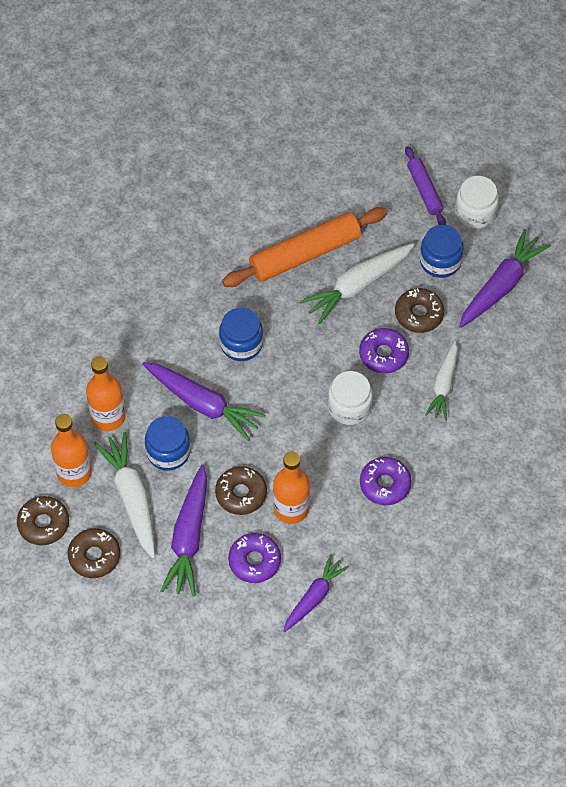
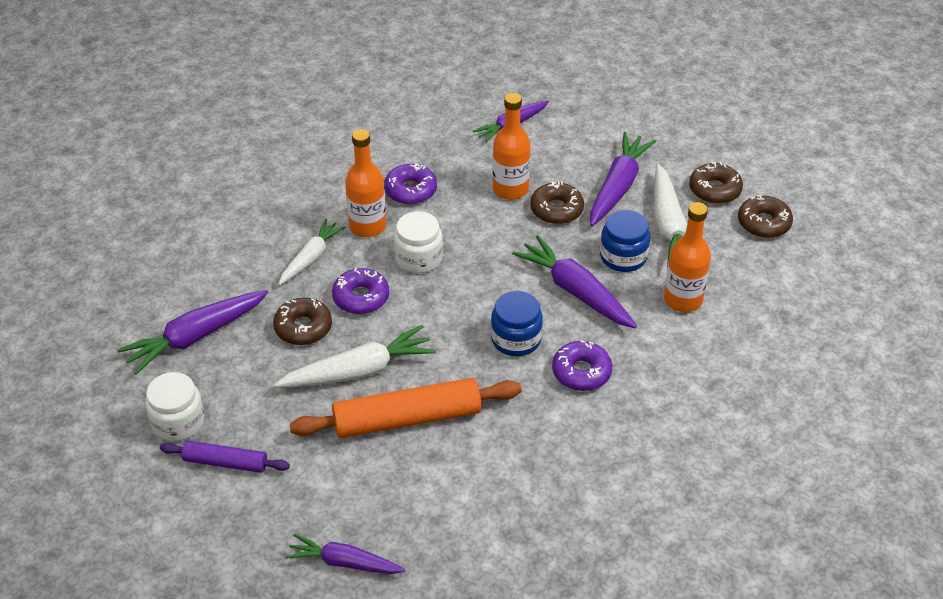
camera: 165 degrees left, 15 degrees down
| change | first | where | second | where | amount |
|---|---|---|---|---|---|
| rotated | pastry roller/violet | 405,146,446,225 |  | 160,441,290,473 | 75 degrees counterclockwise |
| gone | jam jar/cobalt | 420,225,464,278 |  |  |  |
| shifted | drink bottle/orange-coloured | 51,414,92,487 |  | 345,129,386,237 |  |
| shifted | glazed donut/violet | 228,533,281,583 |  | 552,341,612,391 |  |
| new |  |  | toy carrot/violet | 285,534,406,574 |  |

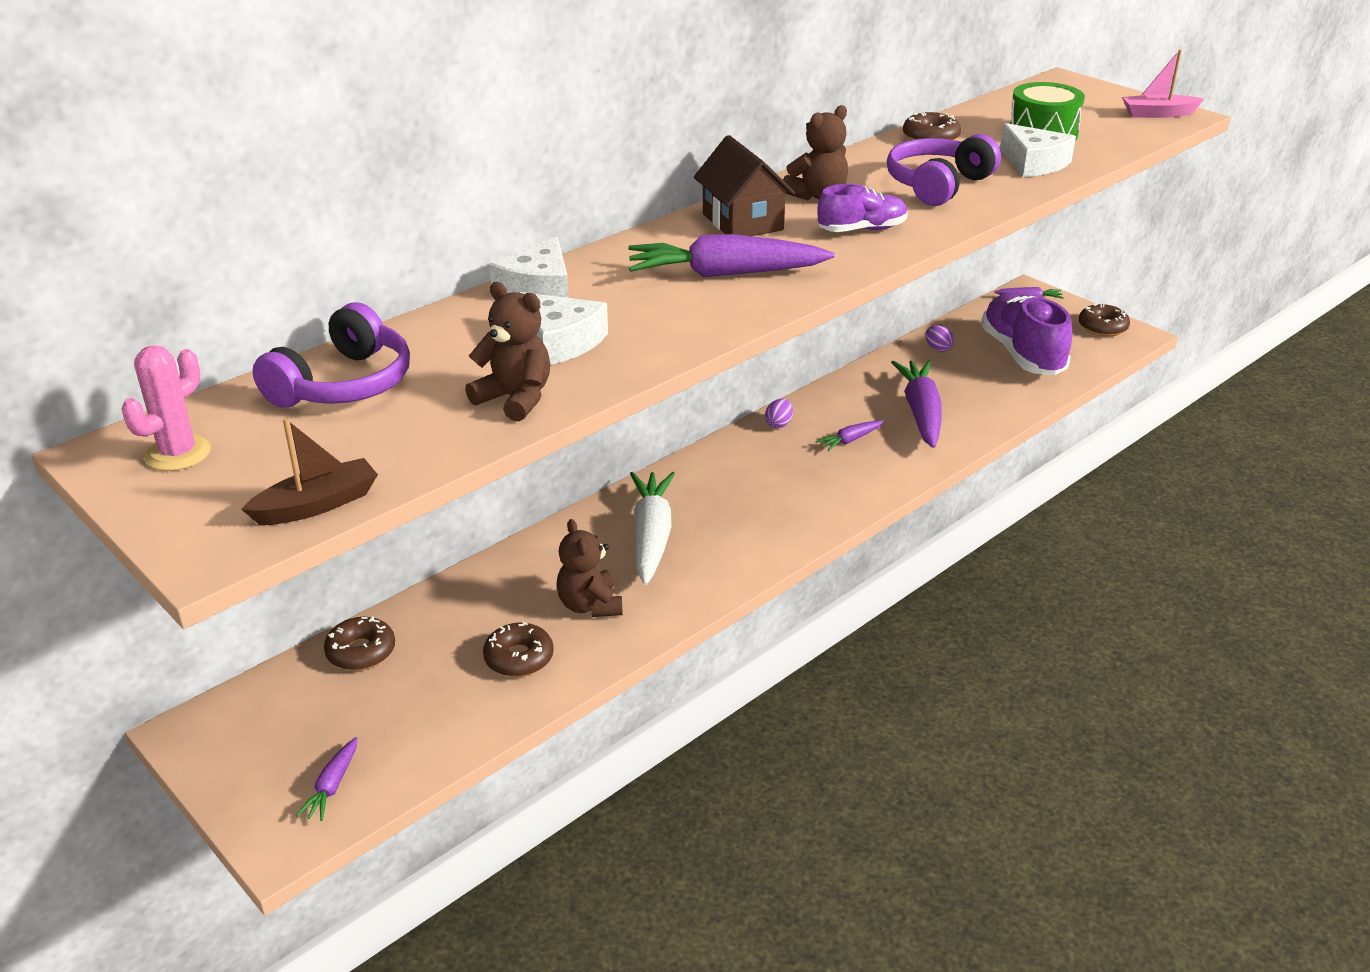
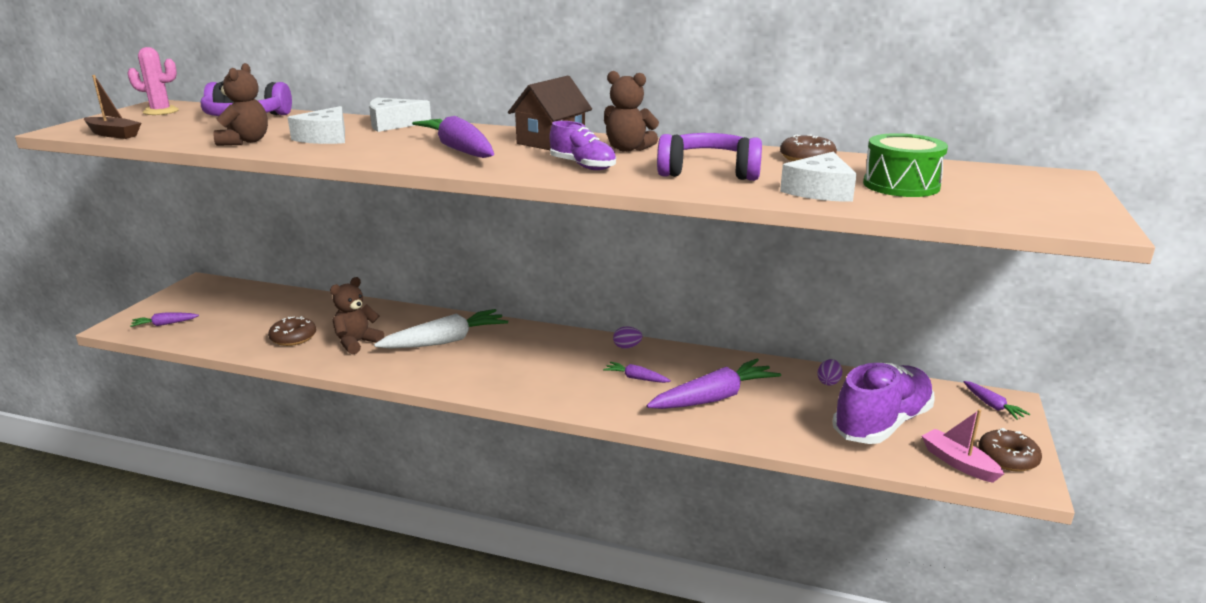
camera: 60 degrees right, 10 degrees down
| change | first | where | second | where | amount |
|---|---|---|---|---|---|
| shifted | toy boat/pink | 1122,50,1204,118 |  | 922,409,1004,483 |  |
| gone | glazed donut/dark brown | 324,616,395,671 |  |  |  |

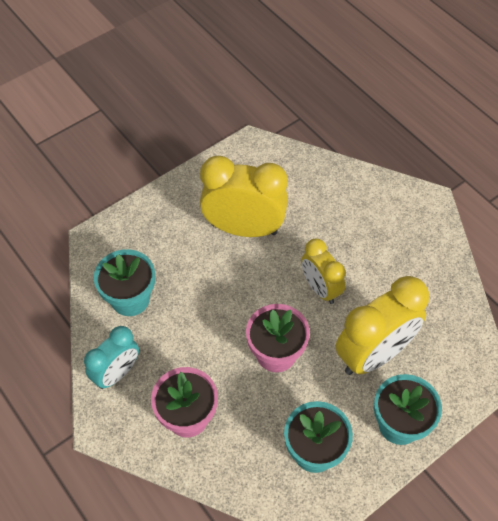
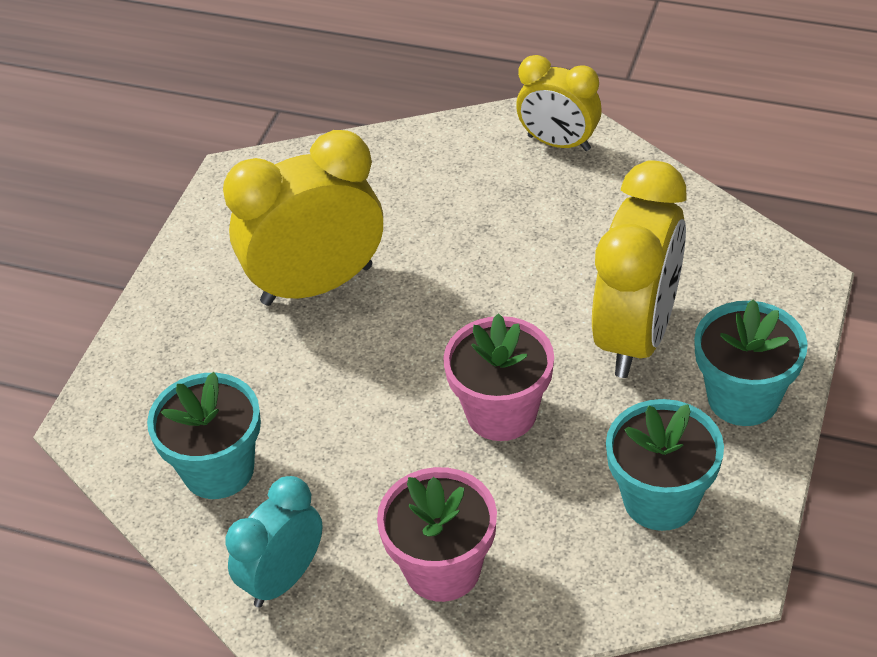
camera: 30 degrees left, 10 degrees down
| change | first | where | second | where | amount |
|---|---|---|---|---|---|
| shifted | bedside clock/golden | 301,239,346,304 |  | 516,55,602,151 |  |
| rotated | bedside clock/teal | 84,326,139,389 |  | 226,476,323,608 | 150 degrees counterclockwise |

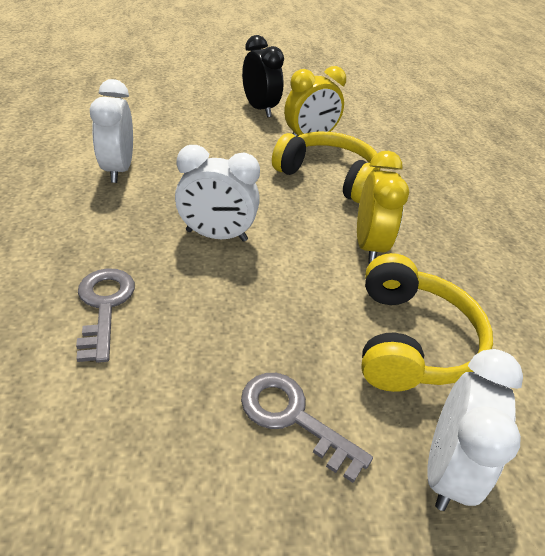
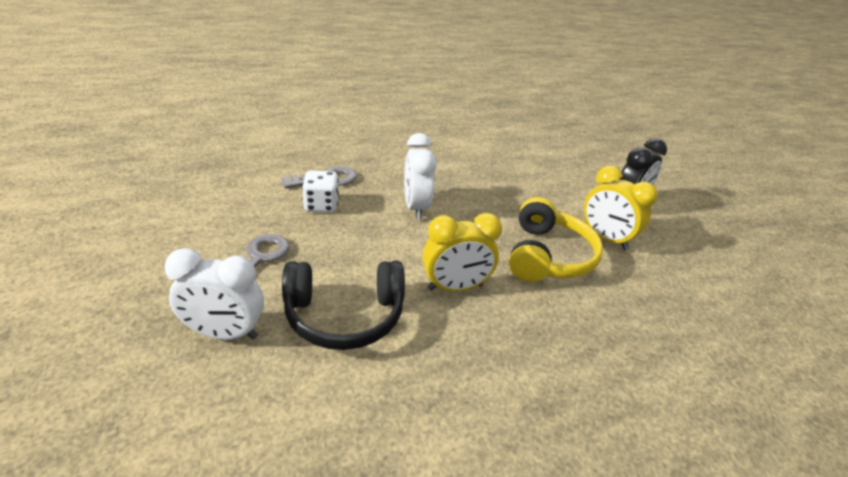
camera: 75 degrees right, 5 degrees down
| change | first | where | second | where | amount |
|---|---|---|---|---|---|
| gone | bedside clock/snow-white | 90,79,133,183 |  |  |  |
| repainted | headphones/golden | 361,253,493,392 | headphones/ebony | 282,261,405,350 |  |
| new |  |  | dice/snow-white | 302,170,339,212 |  |

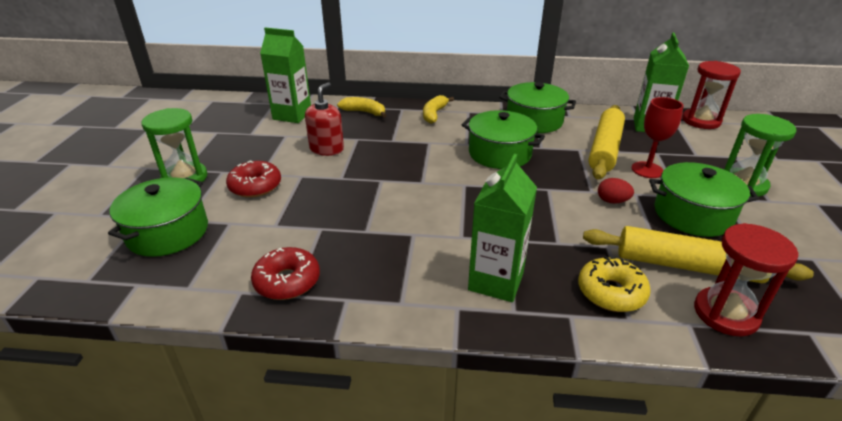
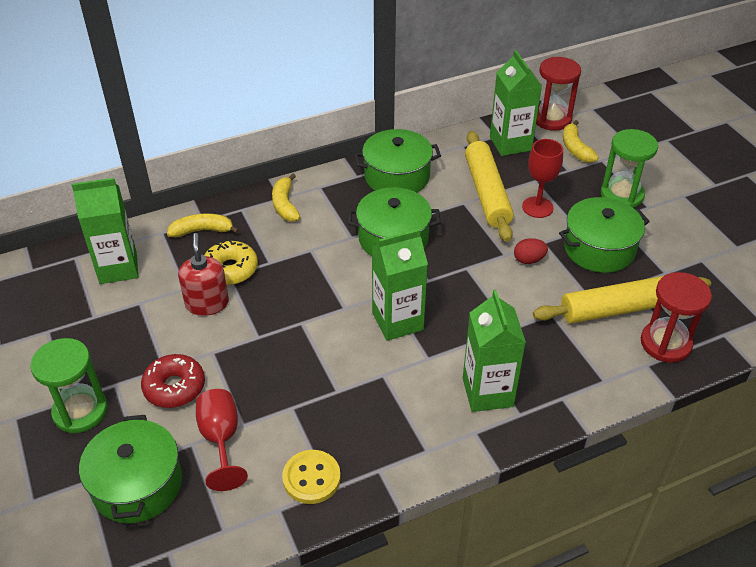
camera: 30 degrees left, 10 degrees up
| change | first | where | second | where | amount |
|---|---|---|---|---|---|
| swapped | glazed donut/crimson | 251,247,320,300 | sewing button/golden | 282,450,341,504 |  |
| shifted | glazed donut/golden | 578,256,651,312 |  | 204,240,258,285 |  |
| new |  |  | banana fruit/golden | 563,120,599,163 |  |
| new |  |  | milk carton/green | 372,229,428,341 |  |
| new |  |  | chalice/crimson | 196,389,248,491 |  |

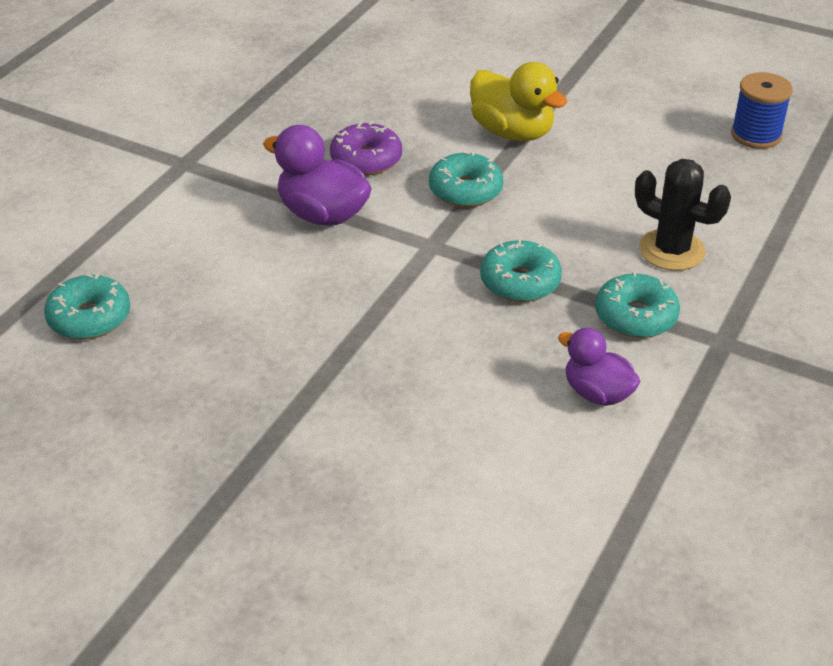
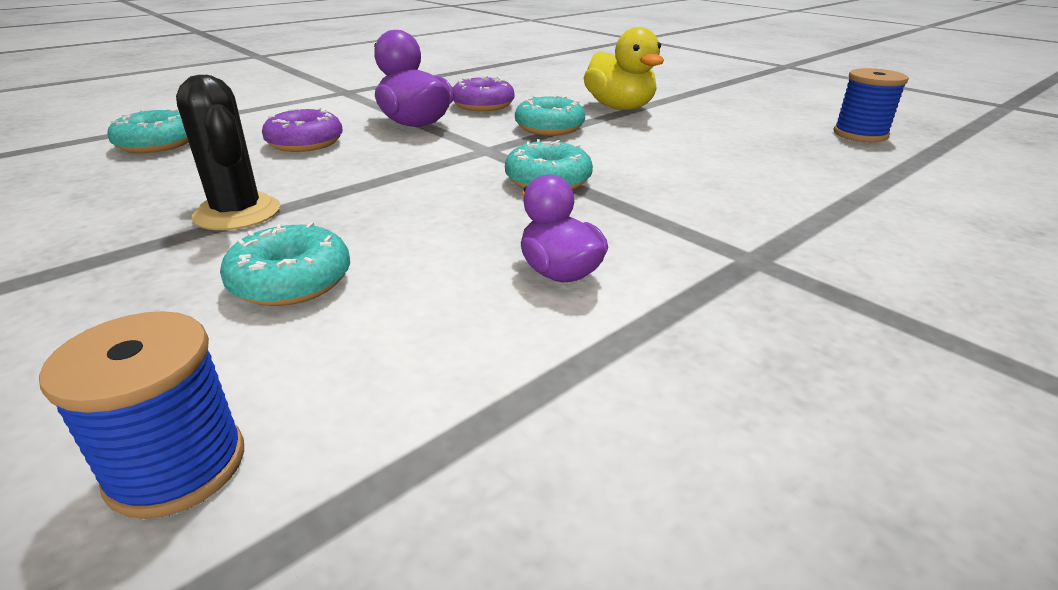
camera: 20 degrees right, 10 degrees down
| change | first | where | second | where | amount |
|---|---|---|---|---|---|
| shifted | prickly plant/ebony | 635,159,731,271 |  | 176,75,280,230 |  |
| shifted | glazed donut/teal | 595,271,680,338 |  | 220,222,350,306 |  |
| new |  |  | glazed donut/violet | 262,108,343,152 |  |
| new |  |  | bobbin/cobalt | 39,311,244,519 |  |

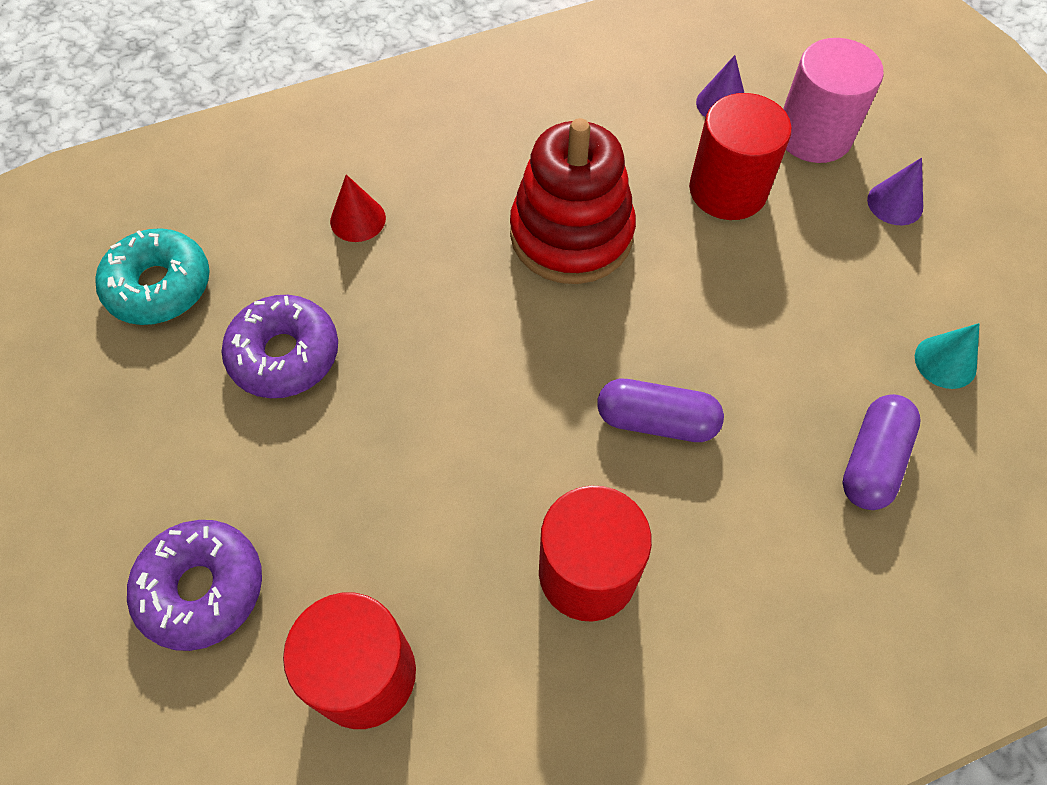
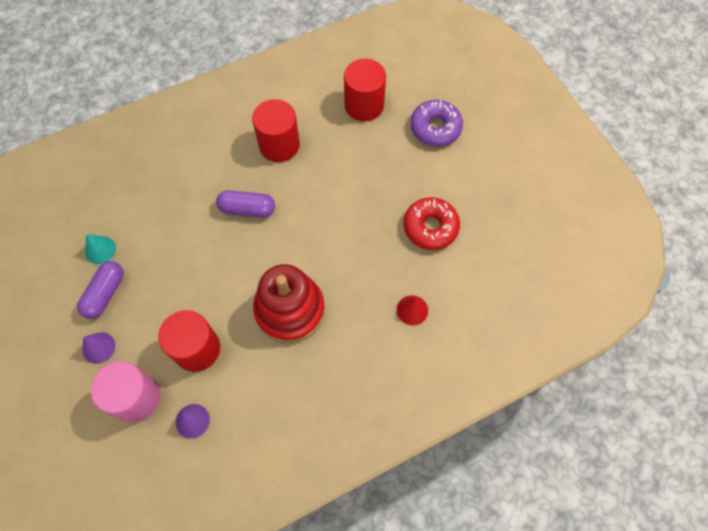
camera: 175 degrees right, 5 degrees up
| change | first | where | second | where | amount |
|---|---|---|---|---|---|
| gone | glazed donut/teal | 95,228,210,325 |  |  |  |
| repainted | glazed donut/violet | 222,295,338,398 | glazed donut/crimson | 404,197,460,250 |  |
| shifted | pill shape/violet | 842,394,921,510 |  | 77,261,124,319 |  |

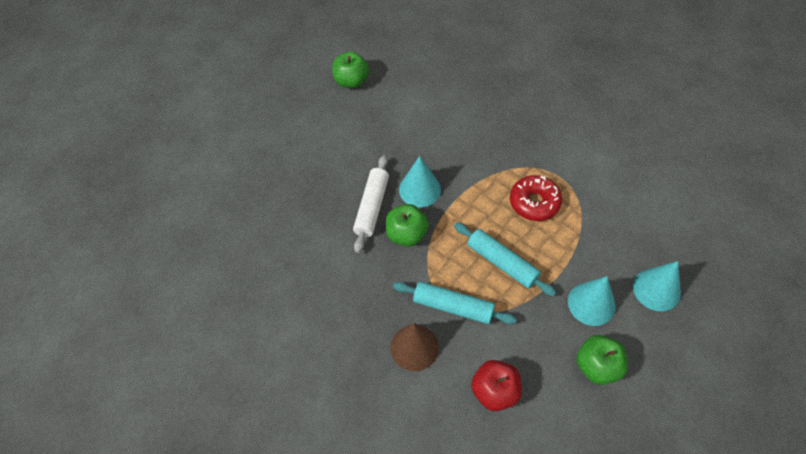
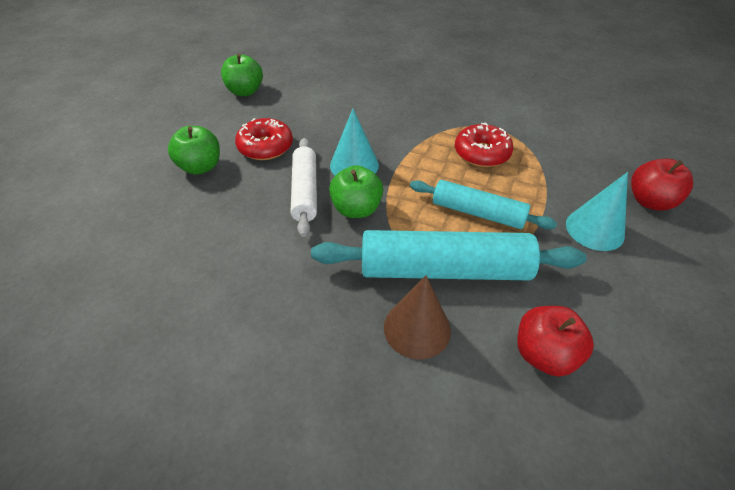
camera: 20 degrees left, 10 degrees down
| change | first | where | second | where | amount |
|---|---|---|---|---|---|
| swapped | cone/teal | 633,261,681,311 | apple fruit/crimson | 631,158,693,211 |  |
| scaled | pastry roller/teal | 393,281,517,324 |  | 311,230,587,281 | x1.62 |
| shifted | apple fruit/green | 576,335,628,385 |  | 168,126,220,175 |  |
| new |  |  | glazed donut/crimson | 235,118,293,160 |  |

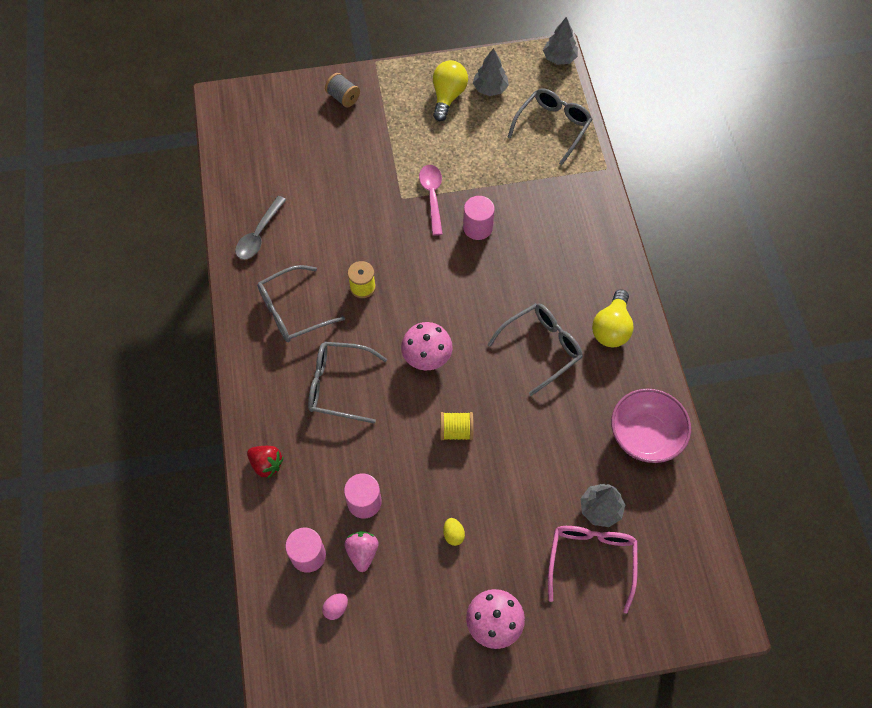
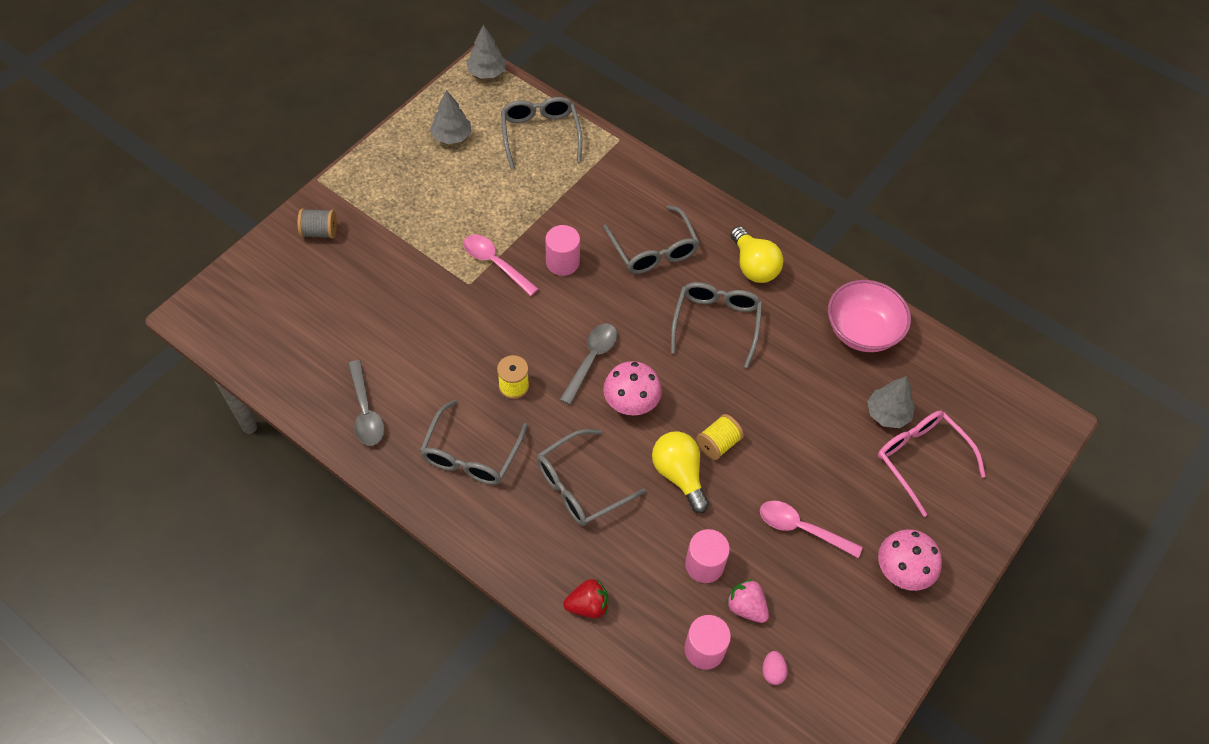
camera: 45 degrees left, 5 degrees down
| change | first | where | second | where | amount |
|---|---|---|---|---|---|
| shifted | lightbulb/golden | 433,60,468,121 |  | 652,431,709,513 |  |
| swapped | egg shape/golden | 443,518,465,546 | spoon/pink | 760,501,863,558 |  |
| new |  |  | spectacles/gray | 603,205,700,274 |  |
| new |  |  | spoon/gray | 560,323,617,405 |  |

